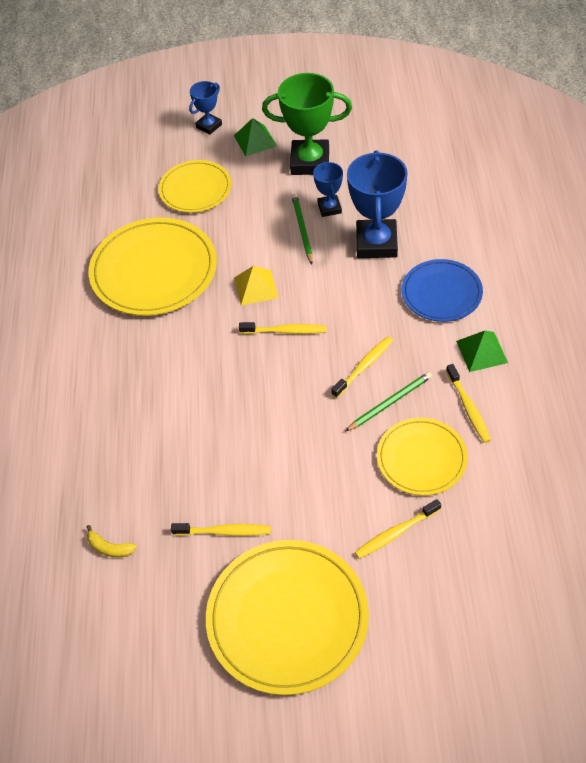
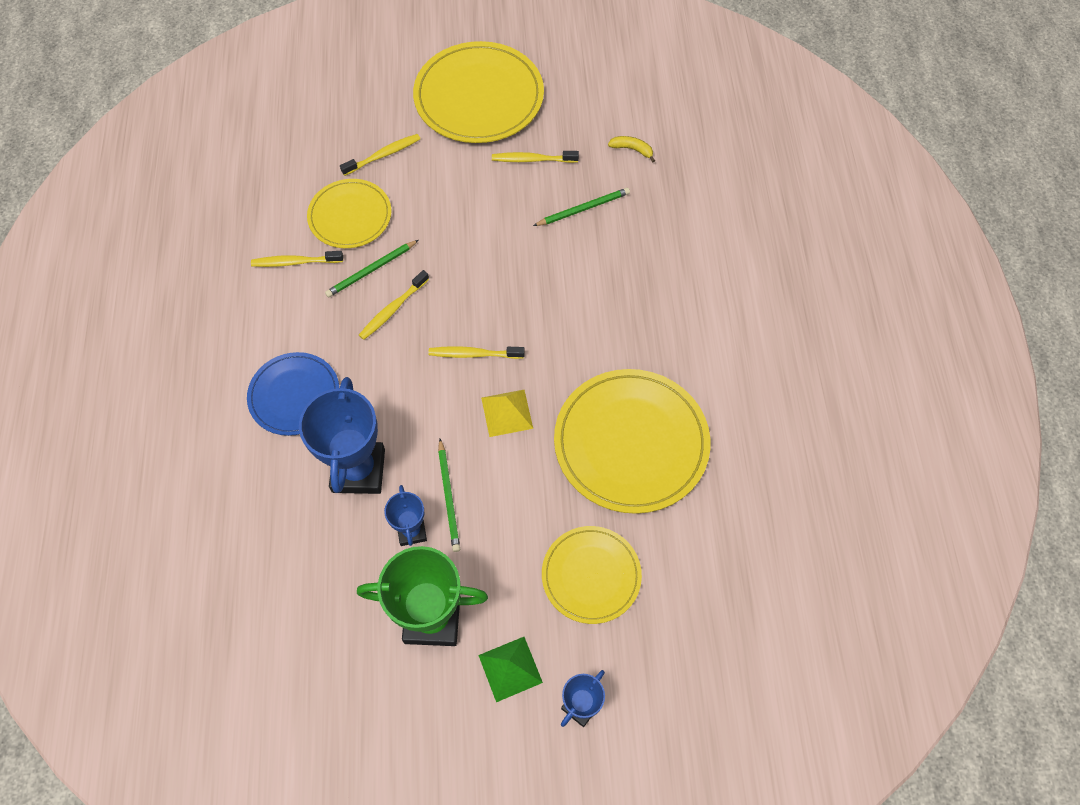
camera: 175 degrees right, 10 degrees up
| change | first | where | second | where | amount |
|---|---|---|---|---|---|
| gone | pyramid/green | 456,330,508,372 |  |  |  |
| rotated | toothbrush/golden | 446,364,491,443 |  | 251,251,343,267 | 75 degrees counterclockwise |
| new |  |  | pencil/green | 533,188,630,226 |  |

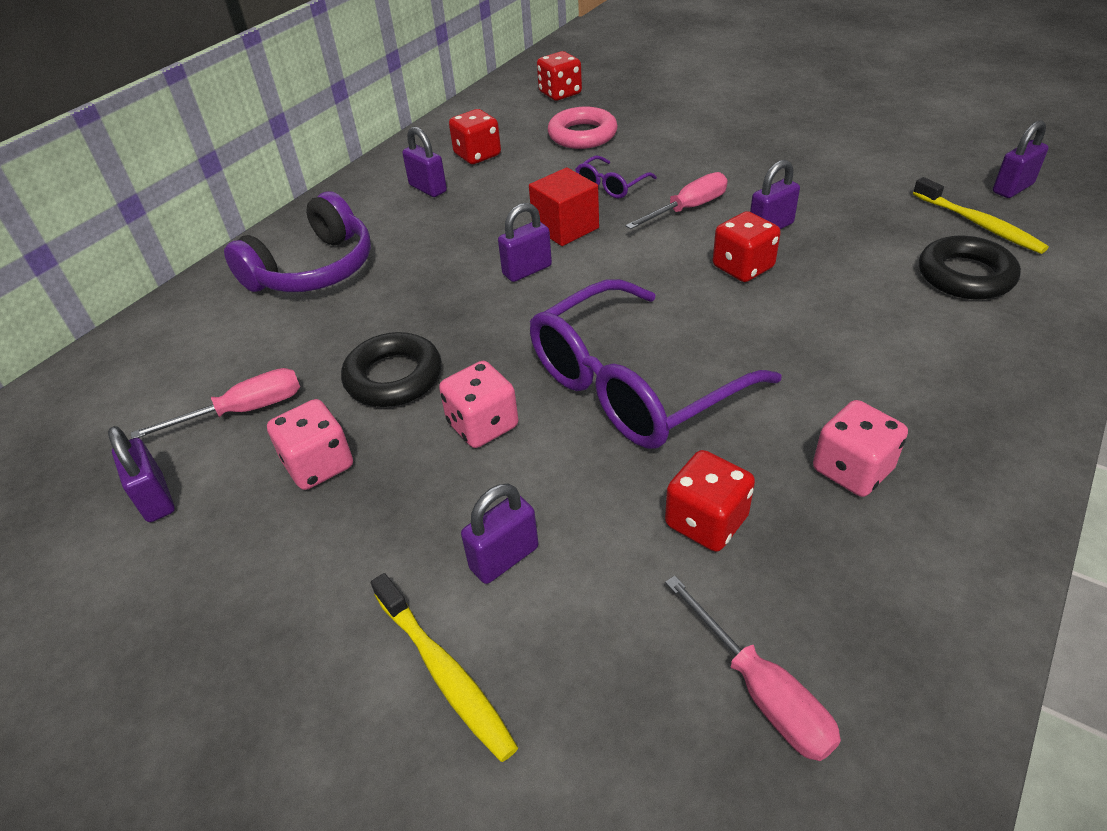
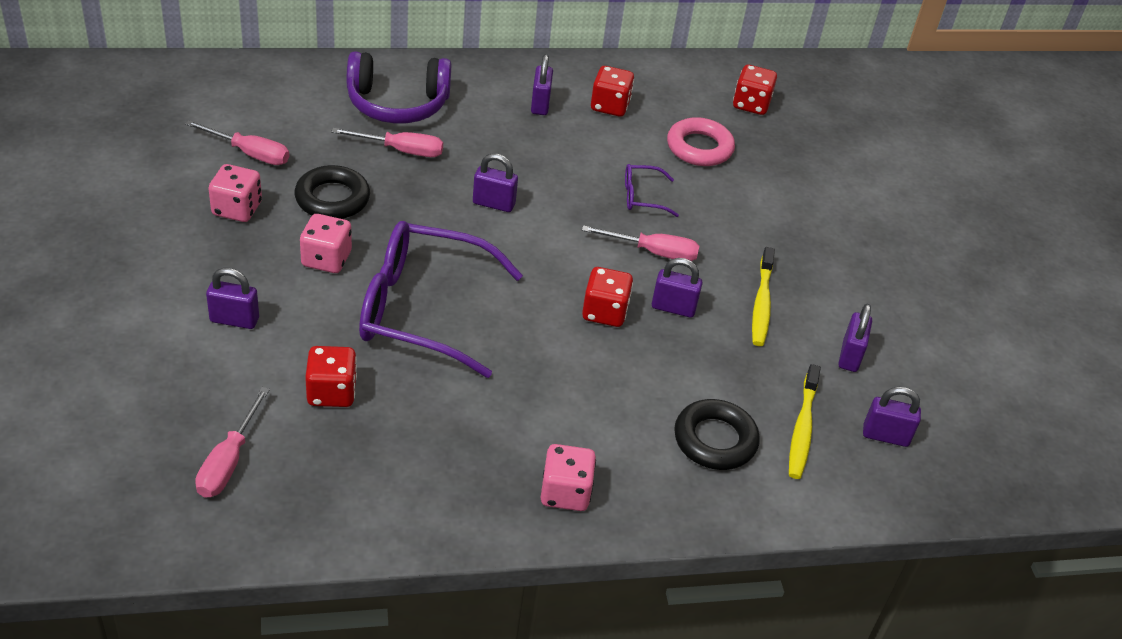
camera: 40 degrees right, 0 degrees up
| change | first | where | second | where | amount |
|---|---|---|---|---|---|
| gone | solid cube/crimson | 529,167,599,246 |  |  |  |
| shifted | dice/pink | 813,400,908,497 |  | 541,444,596,511 |  |
| shifted | padlock/violet | 108,426,175,522 |  | 838,304,872,372 |  |
| shifted | toothbrush/golden | 371,573,518,762 |  | 752,247,775,346 |  |
| new |  |  | hand screwdriver/pink | 331,128,443,157 |  |

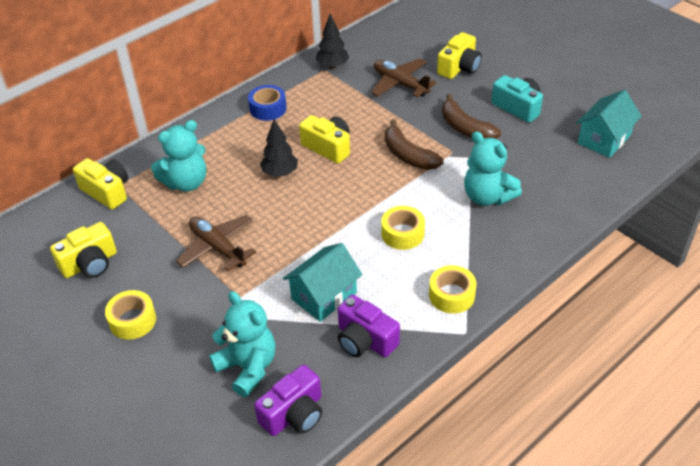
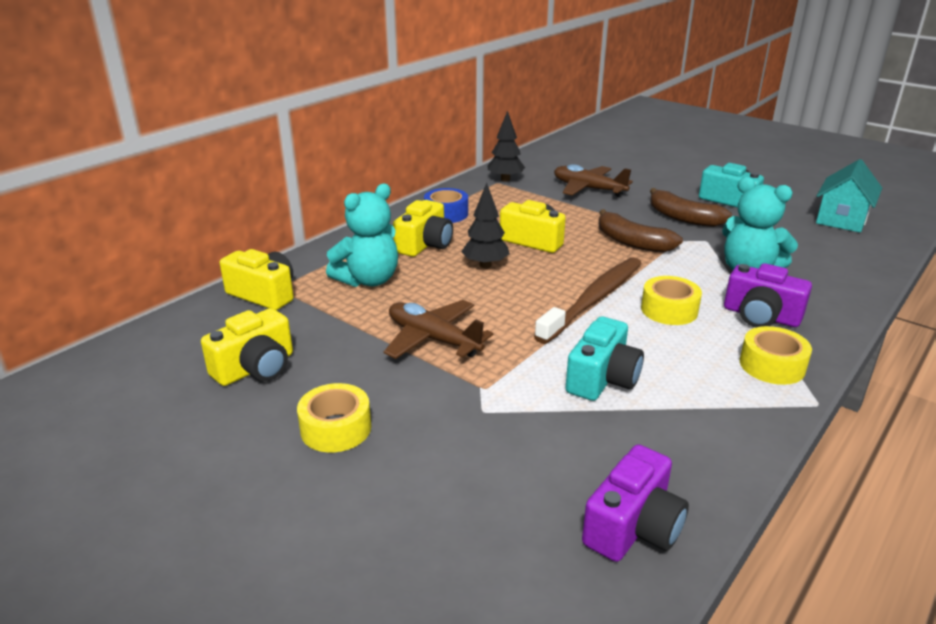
camera: 10 degrees left, 15 degrees down
| change | first | where | second | where | amount |
|---|---|---|---|---|---|
| shifted | compact camera/golden | 437,32,482,79 |  | 393,200,453,257 |  |
| swapped | toy house/teal | 283,243,362,322 | compact camera/teal | 566,317,644,401 |  |
| gone | stuffed bear/teal | 209,291,276,397 |  |  |  |
| shifted | compact camera/violet | 338,295,400,357 |  | 724,263,812,327 |  |
| new |  |  | toothbrush/dark brown | 534,257,642,344 |  |

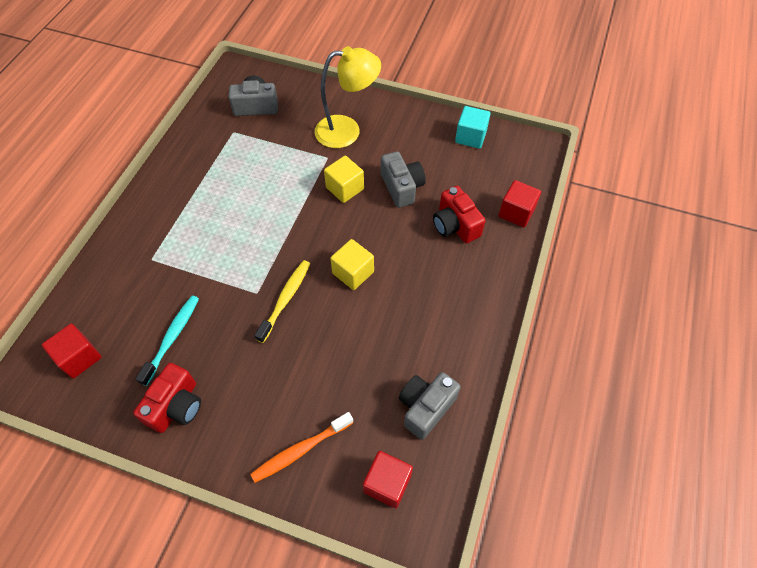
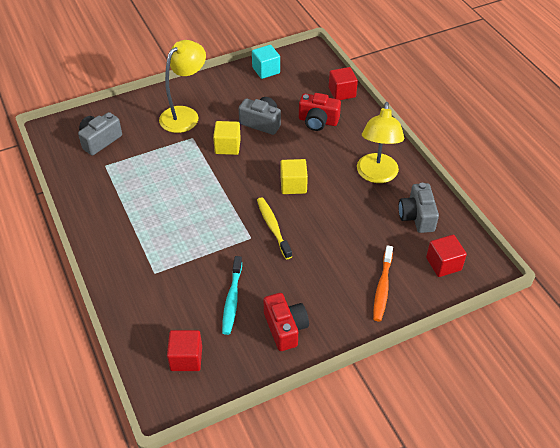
camera: 45 degrees left, 10 degrees down
| change | first | where | second | where | amount |
|---|---|---|---|---|---|
| rotated | toothbrush/teal | 136,296,199,386 |  | 222,256,242,335 | 150 degrees counterclockwise |
| new |  |  | desk lamp/golden | 357,102,404,183 |  |

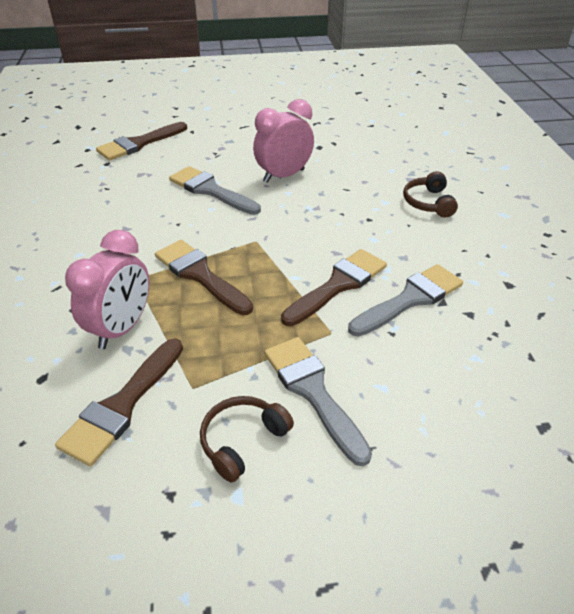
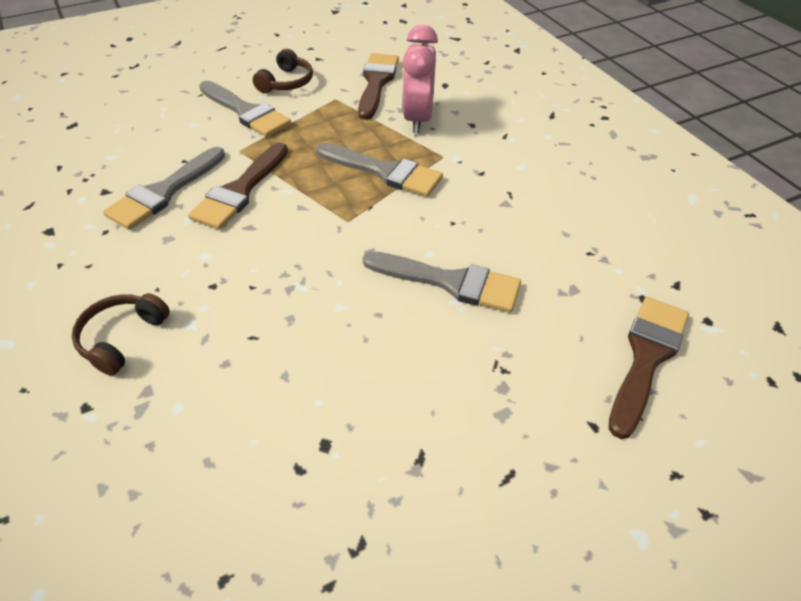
camera: 160 degrees right, 5 degrees up
| change | first | where | second | where | amount |
|---|---|---|---|---|---|
| gone | bedside clock/pink | 253,99,314,183 |  |  |  |
| rotated | headphones/dark brown | 403,171,458,218 |  | 72,293,170,376 | 135 degrees counterclockwise |
| repainted | brush/dark brown | 155,240,253,315 | brush/gray | 316,143,443,197 |  |

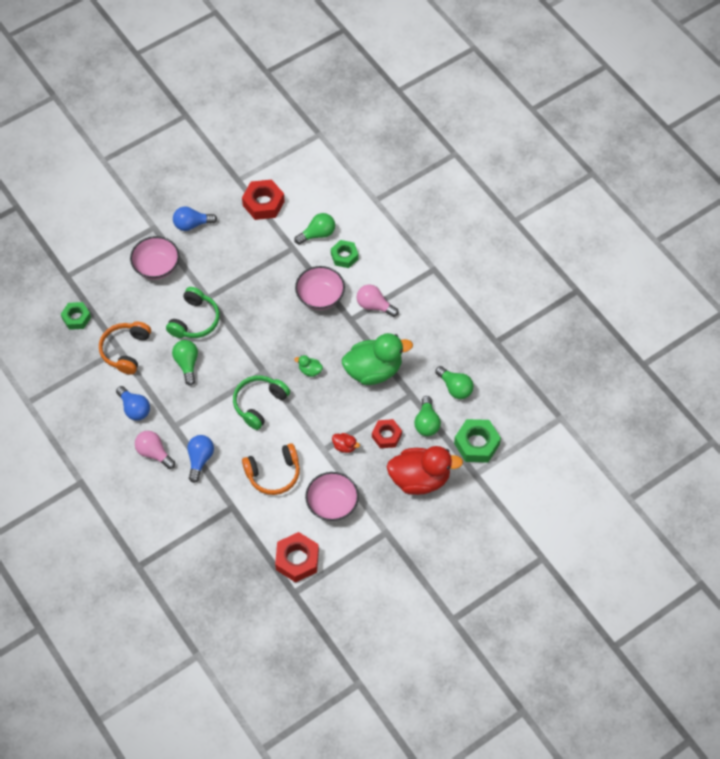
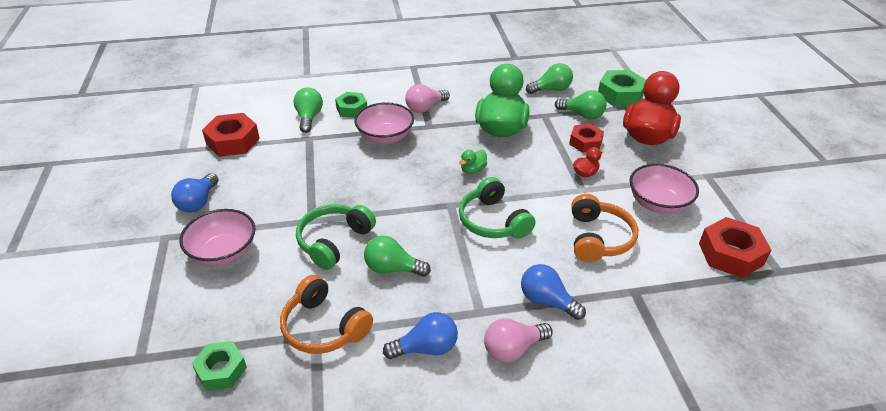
camera: 65 degrees left, 20 degrees down
| change | first | where | second | where | amount |
|---|---|---|---|---|---|
| rotated | headphones/green | 166,287,220,338 |  | 296,204,376,270 | 105 degrees counterclockwise |

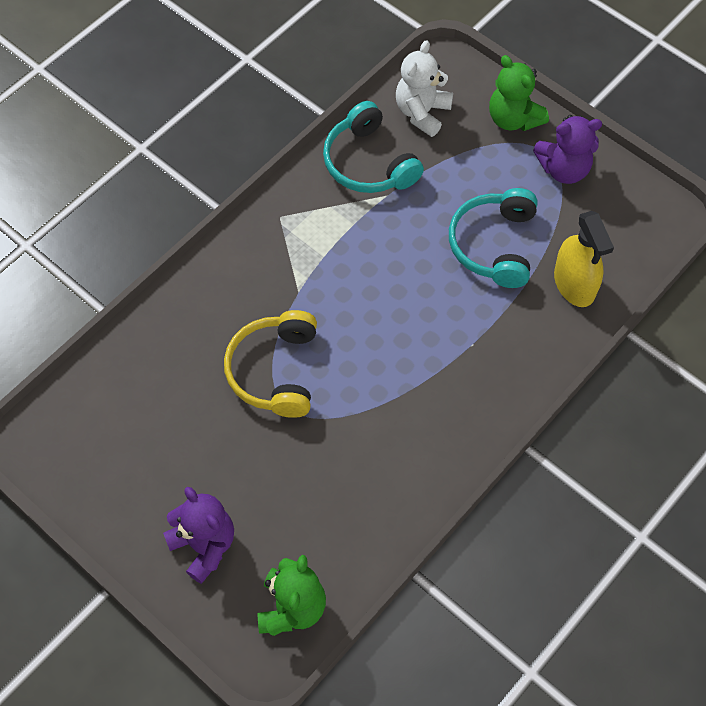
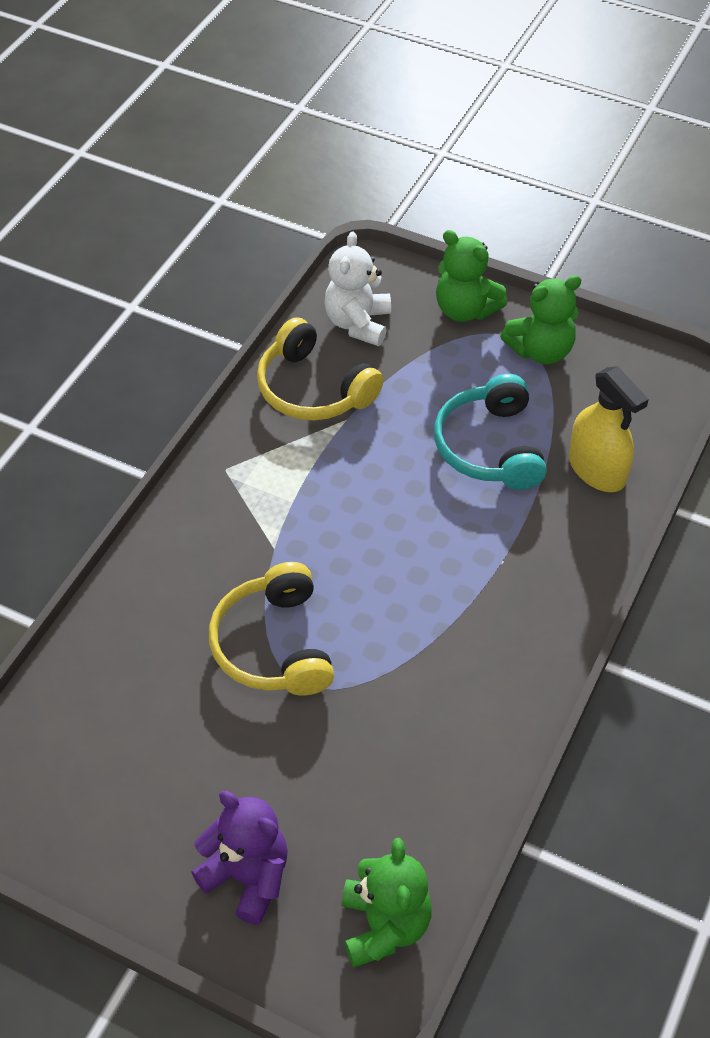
camera: 15 degrees left, 10 degrees down
| change | first | where | second | where | amount |
|---|---|---|---|---|---|
| repainted | headphones/teal | 323,101,424,193 | headphones/golden | 257,317,384,420 |  |
| repainted | stuffed bear/violet | 533,115,602,184 | stuffed bear/green | 500,275,581,364 |  |

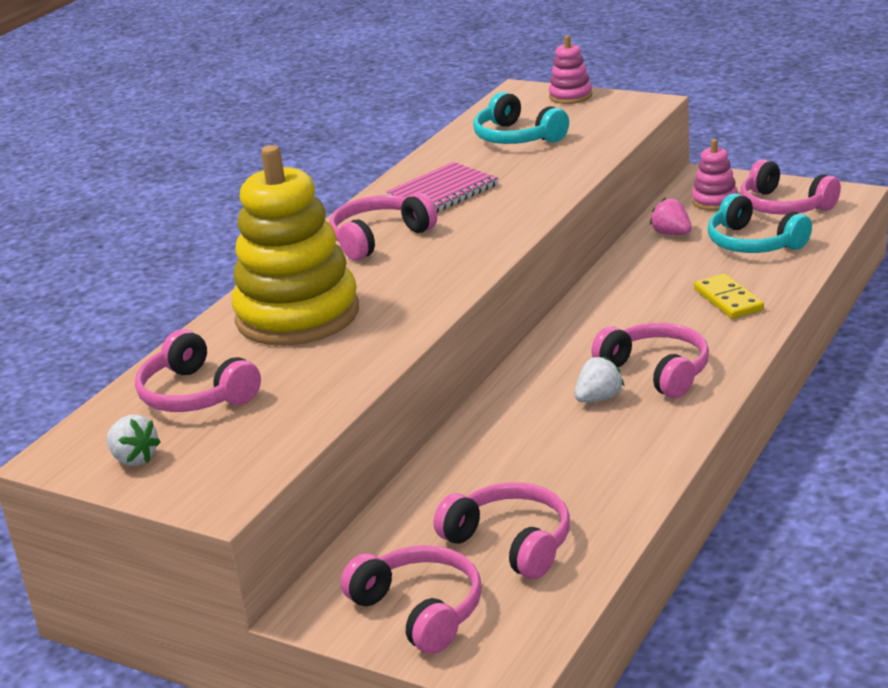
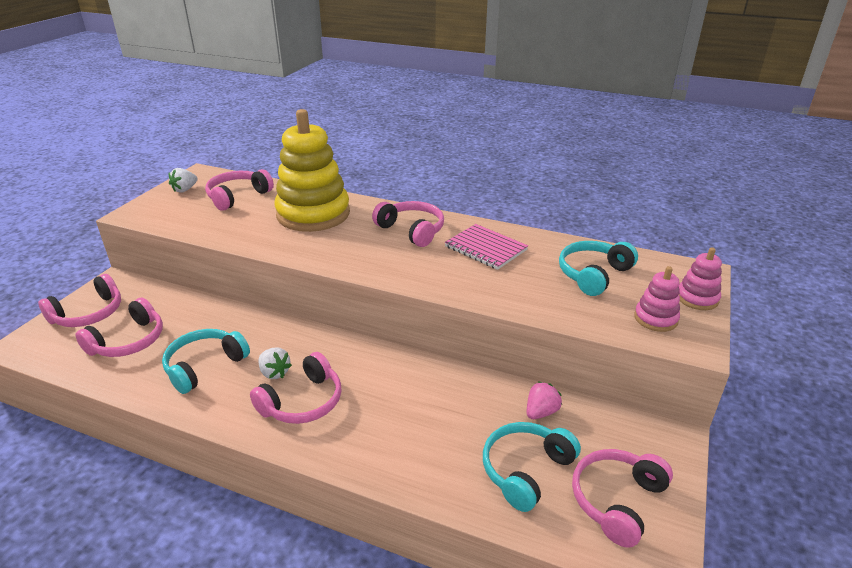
camera: 80 degrees right, 5 degrees up
| change | first | where | second | where | amount |
|---|---|---|---|---|---|
| shifted | stacking toy/pink | 692,139,738,211 |  | 634,266,680,332 |  |
| gone | domino tile/golden | 694,273,764,319 |  |  |  |
| new |  |  | headphones/teal | 162,329,250,394 |  |

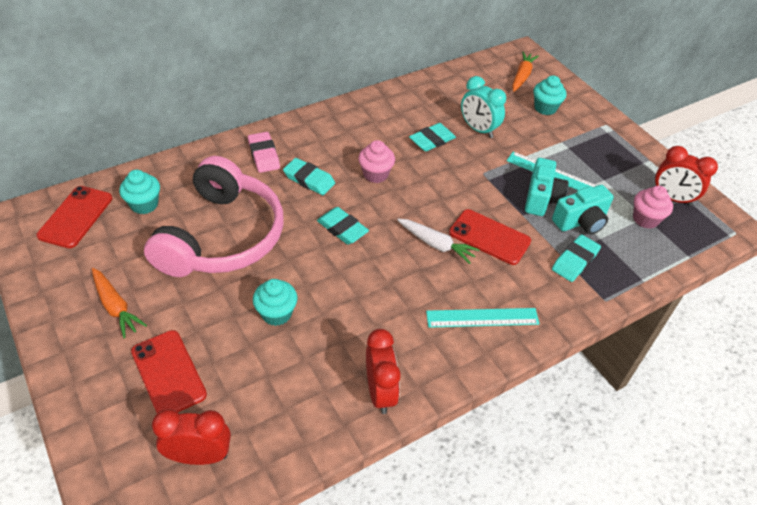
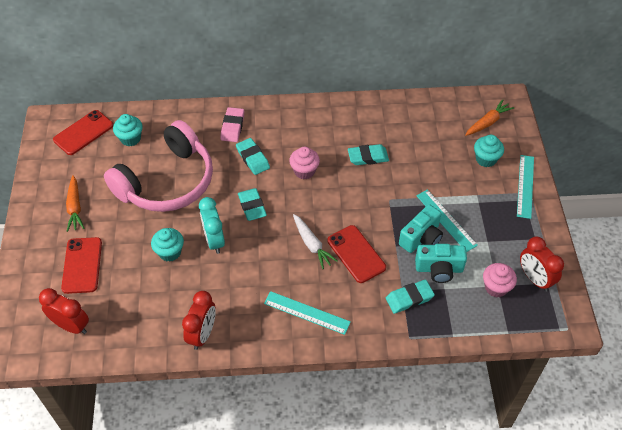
camera: 30 degrees right, 5 degrees up
| change | first | where | second | where | amount |
|---|---|---|---|---|---|
| shifted | bedside clock/teal | 461,76,506,138 |  | 199,197,225,254 |  |
| new |  |  | straightedge/teal | 517,155,534,219 |  |

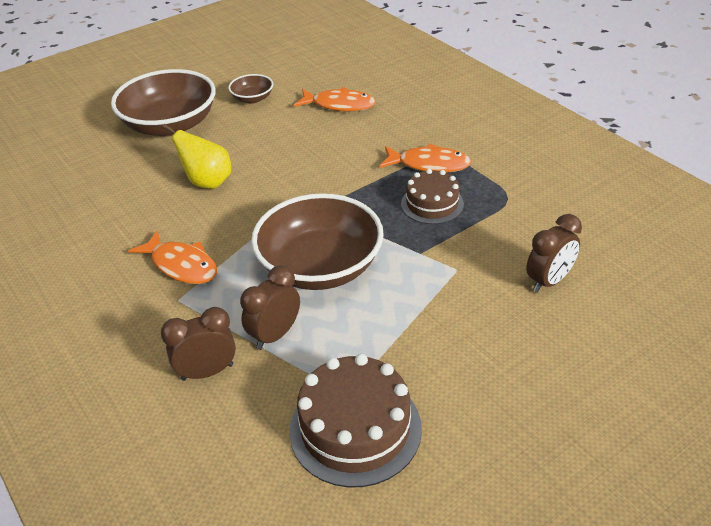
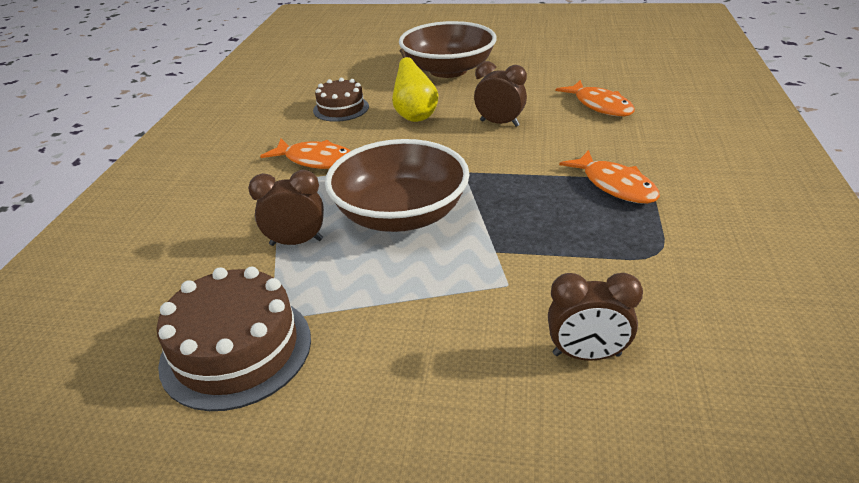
camera: 45 degrees right, 5 degrees down
| change | first | where | second | where | amount |
|---|---|---|---|---|---|
| gone | bowl/dark brown | 228,74,273,104 |  |  |  |
| shifted | cake/dark brown | 401,169,464,224 |  | 313,78,369,122 |  |
| rotated | fish/orange-coloured | 128,230,217,284 |  | 260,139,351,169 | 60 degrees counterclockwise |
| shifted | bedside clock/dark brown | 161,307,236,381 |  | 474,61,527,127 |  |

